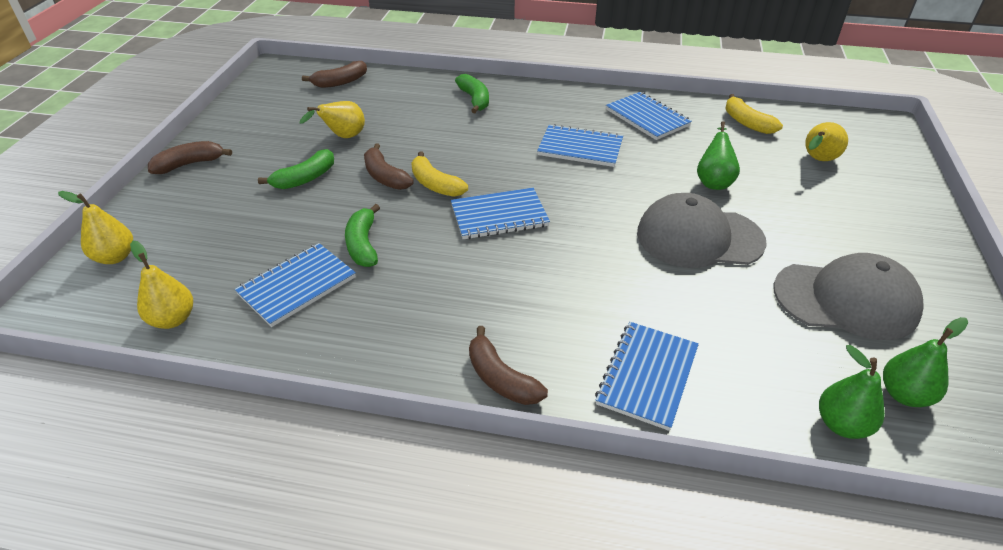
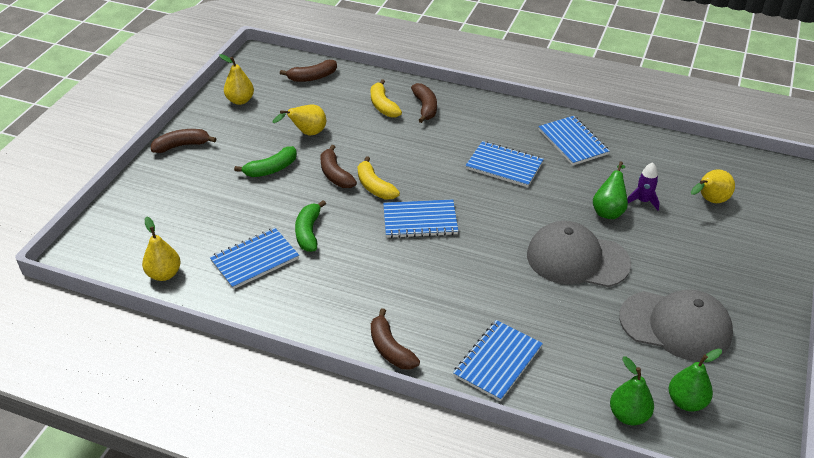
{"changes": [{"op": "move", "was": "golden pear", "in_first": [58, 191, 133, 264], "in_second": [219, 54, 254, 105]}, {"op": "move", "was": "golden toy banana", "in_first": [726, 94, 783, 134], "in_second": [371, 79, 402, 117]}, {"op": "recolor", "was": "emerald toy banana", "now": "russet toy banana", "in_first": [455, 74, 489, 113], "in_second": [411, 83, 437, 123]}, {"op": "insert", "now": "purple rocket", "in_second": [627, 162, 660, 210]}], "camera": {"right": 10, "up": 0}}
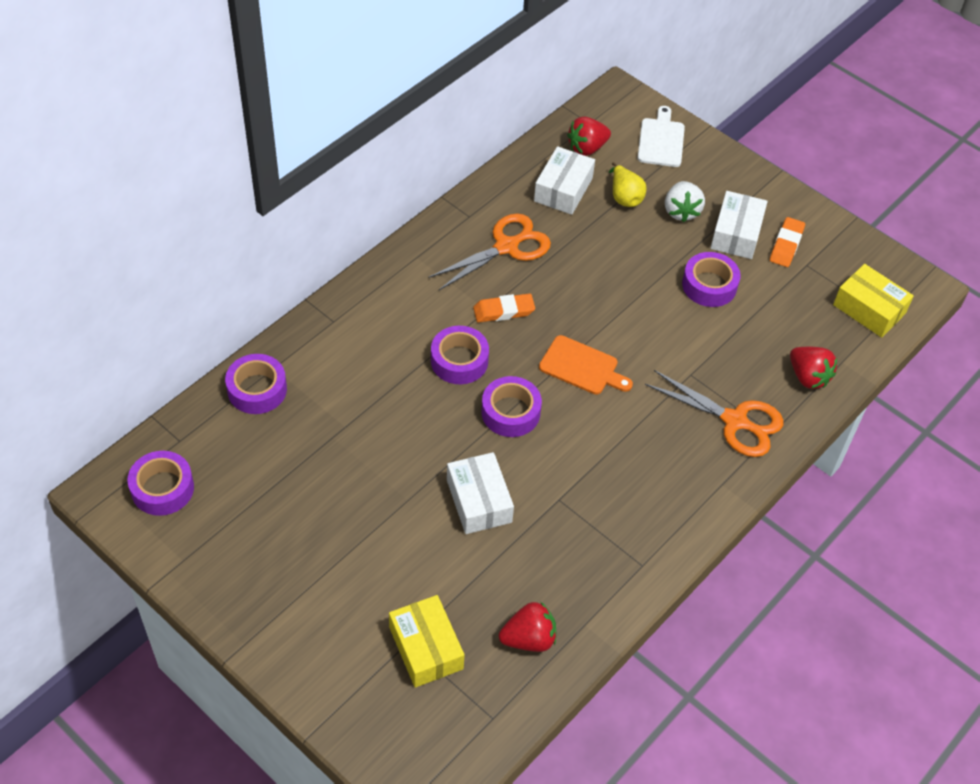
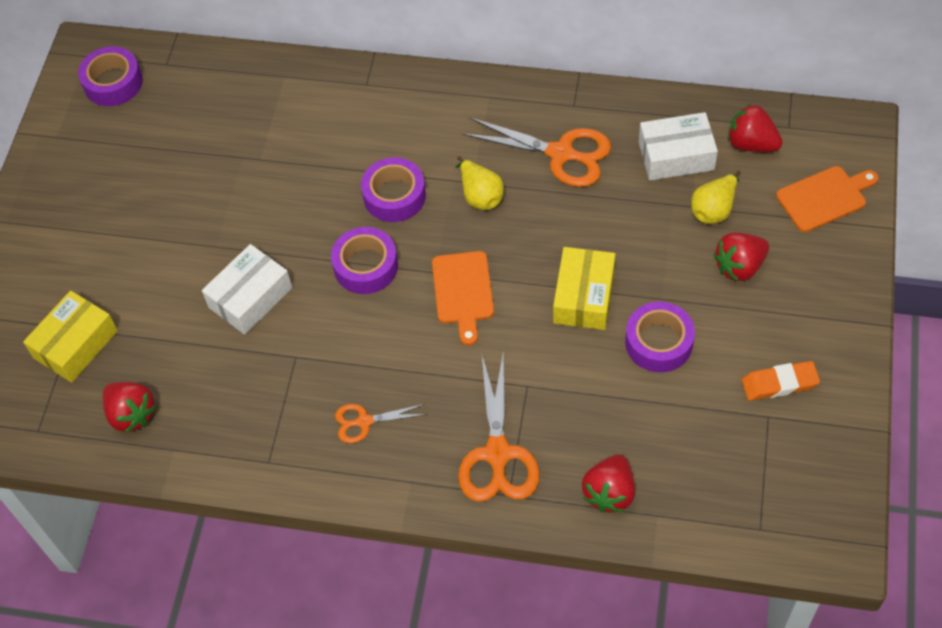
{"changes": [{"op": "insert", "now": "bright orange pair of scissors", "in_second": [335, 404, 427, 443]}, {"op": "replace", "was": "bright orange pencil eraser", "now": "golden pear", "in_first": [473, 294, 535, 323], "in_second": [456, 156, 504, 210]}, {"op": "move", "was": "golden parcel", "in_first": [833, 264, 914, 337], "in_second": [553, 247, 615, 330]}, {"op": "recolor", "was": "pure white berry", "now": "scarlet berry", "in_first": [665, 181, 705, 222], "in_second": [714, 233, 769, 281]}, {"op": "recolor", "was": "pure white chopping board", "now": "bright orange chopping board", "in_first": [638, 106, 685, 167], "in_second": [776, 166, 879, 232]}, {"op": "delete", "was": "purple sticky tape", "in_first": [225, 354, 287, 414]}, {"op": "delete", "was": "pure white parcel", "in_first": [710, 191, 768, 259]}], "camera": {"right": 65, "up": 5}}
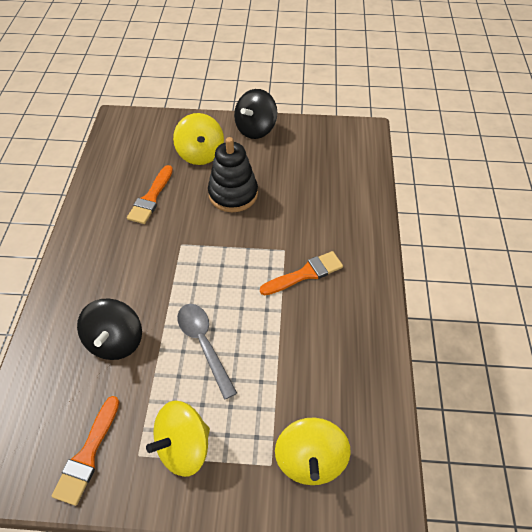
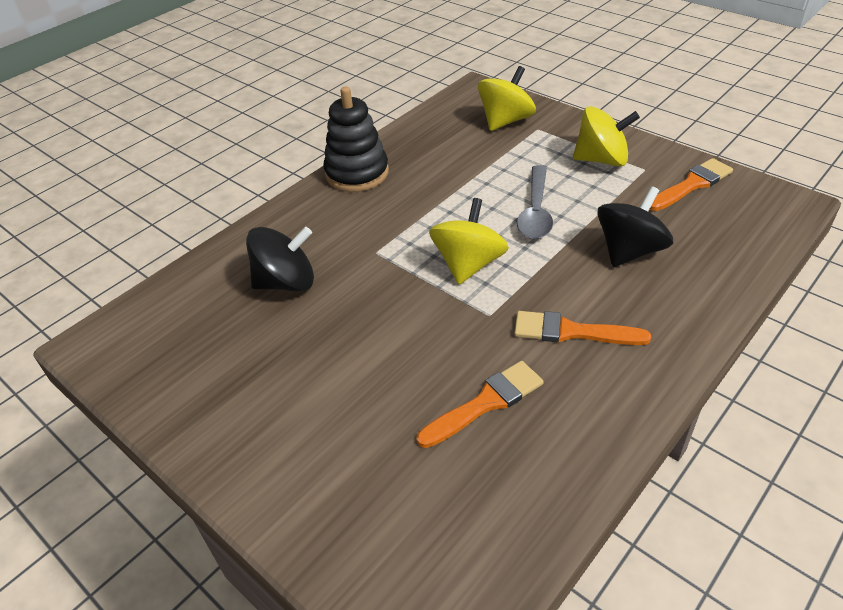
{"changes": [{"op": "move", "was": "ebony spinning top", "in_first": [234, 89, 277, 139], "in_second": [246, 227, 314, 291]}, {"op": "move", "was": "ebony ring stacker", "in_first": [208, 137, 258, 212], "in_second": [323, 87, 389, 192]}, {"op": "move", "was": "golden spinning top", "in_first": [173, 113, 224, 165], "in_second": [429, 198, 509, 284]}, {"op": "move", "was": "bright orange paint brush", "in_first": [260, 251, 343, 296], "in_second": [514, 311, 651, 345]}], "camera": {"right": -140, "up": -10}}
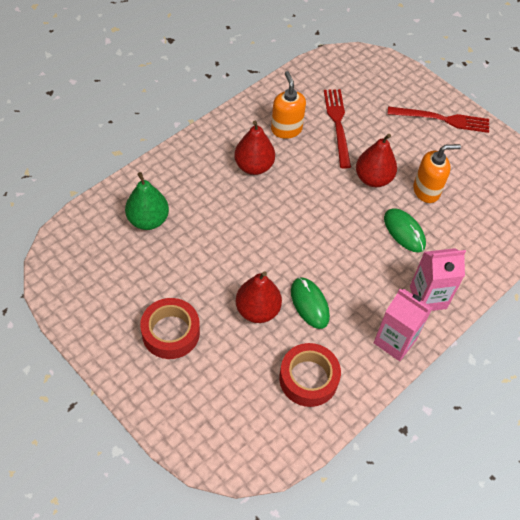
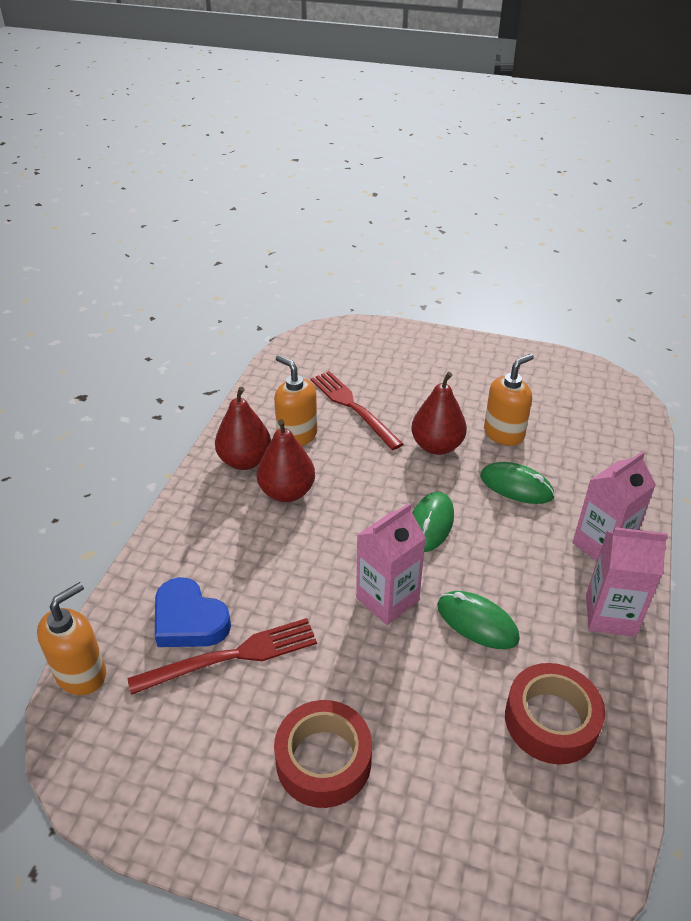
{"changes": [{"op": "insert", "now": "bright orange soap dispenser", "in_second": [37, 582, 106, 695]}, {"op": "move", "was": "scarlet dinner fork", "in_first": [387, 106, 489, 133], "in_second": [127, 618, 317, 695]}, {"op": "replace", "was": "emerald pear", "now": "royal blue love heart", "in_first": [125, 172, 169, 230], "in_second": [155, 577, 231, 647]}, {"op": "move", "was": "scarlet pear", "in_first": [236, 271, 282, 323], "in_second": [215, 387, 271, 470]}, {"op": "insert", "now": "pink milk carton", "in_second": [356, 503, 426, 625]}, {"op": "insert", "now": "emerald PC mouse", "in_second": [412, 492, 454, 552]}], "camera": {"right": -25, "up": -15}}
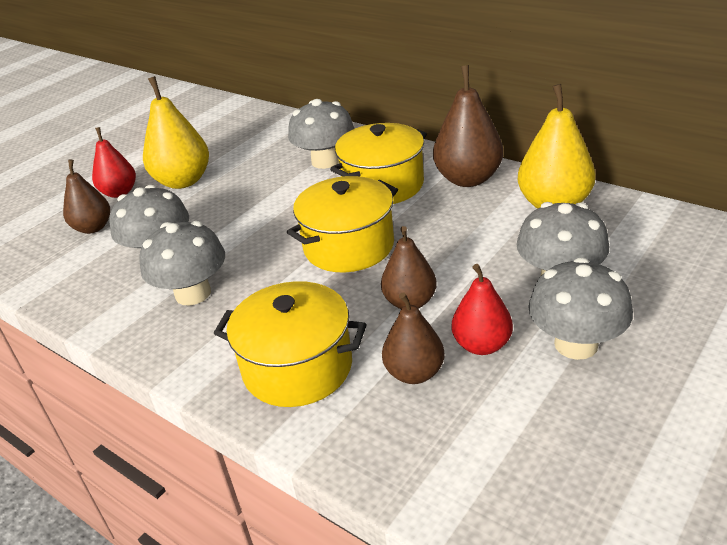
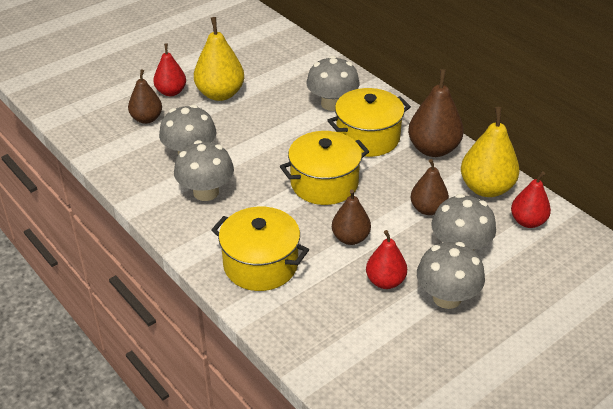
{"changes": [{"op": "move", "was": "russet pear", "in_first": [382, 292, 445, 384], "in_second": [410, 159, 449, 215]}, {"op": "insert", "now": "scarlet pear", "in_second": [511, 171, 551, 228]}], "camera": {"right": 10, "up": 5}}
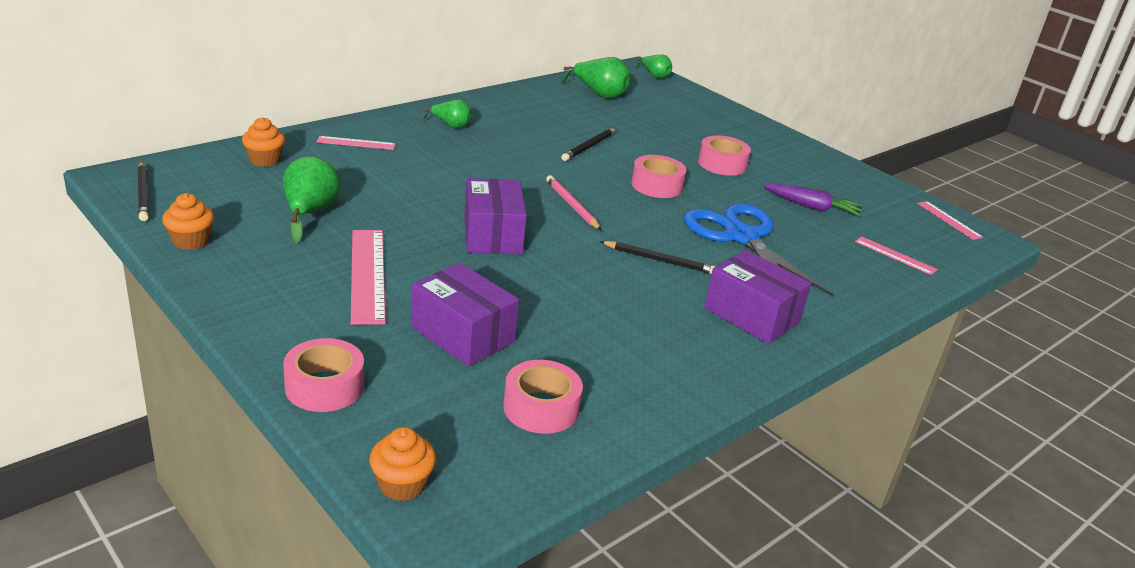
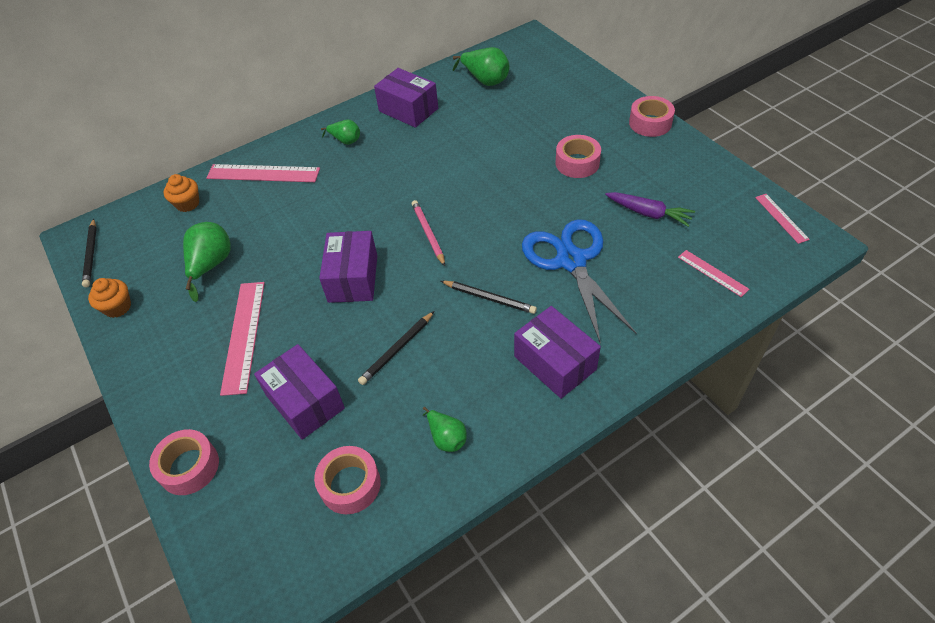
{"changes": [{"op": "resize", "was": "pink ruler", "in_first": [317, 136, 396, 150], "in_second": [206, 164, 320, 182], "ratio": 1.79}, {"op": "move", "was": "ebony wooden pencil", "in_first": [561, 128, 616, 161], "in_second": [358, 311, 434, 385]}, {"op": "insert", "now": "purple parcel", "in_second": [374, 68, 438, 128]}, {"op": "move", "was": "emerald pear", "in_first": [635, 54, 672, 79], "in_second": [422, 407, 467, 452]}, {"op": "move", "was": "pink sticky tape", "in_first": [631, 155, 686, 198], "in_second": [629, 96, 675, 137]}, {"op": "delete", "was": "bright orange cupcake", "in_first": [369, 427, 436, 501]}], "camera": {"right": 15, "up": 20}}
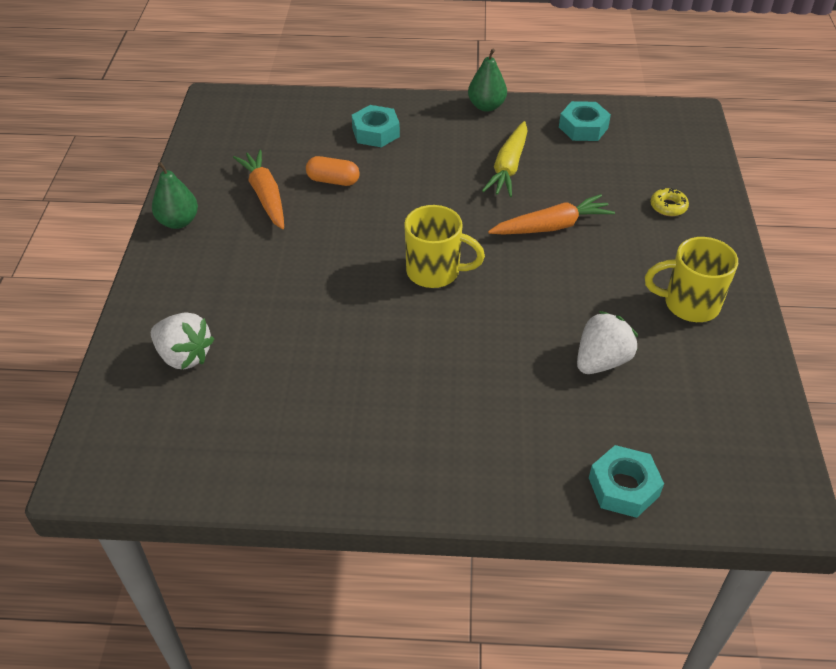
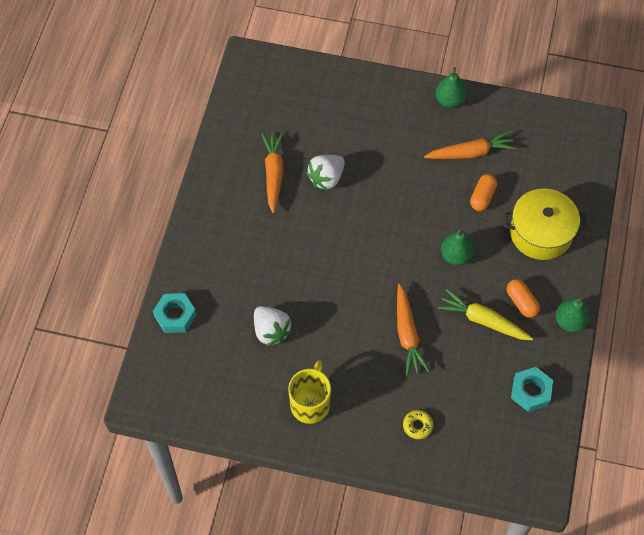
{"changes": [{"op": "insert", "now": "bright orange toy carrot", "in_second": [261, 132, 284, 213]}, {"op": "move", "was": "pure white berry", "in_first": [151, 312, 214, 370], "in_second": [306, 155, 345, 191]}, {"op": "insert", "now": "emerald pear", "in_second": [441, 230, 474, 265]}, {"op": "replace", "was": "teal hex nut", "now": "golden stockpot", "in_first": [352, 105, 400, 147], "in_second": [504, 188, 587, 260]}, {"op": "insert", "now": "bright orange pill shape", "in_second": [507, 279, 540, 318]}, {"op": "delete", "was": "golden mug", "in_first": [404, 205, 485, 288]}], "camera": {"right": 100, "up": 15}}
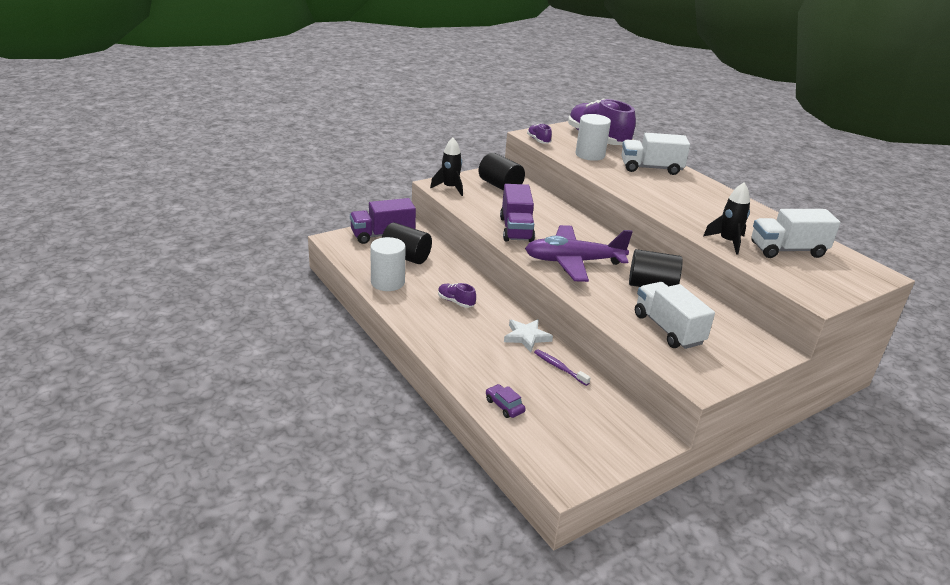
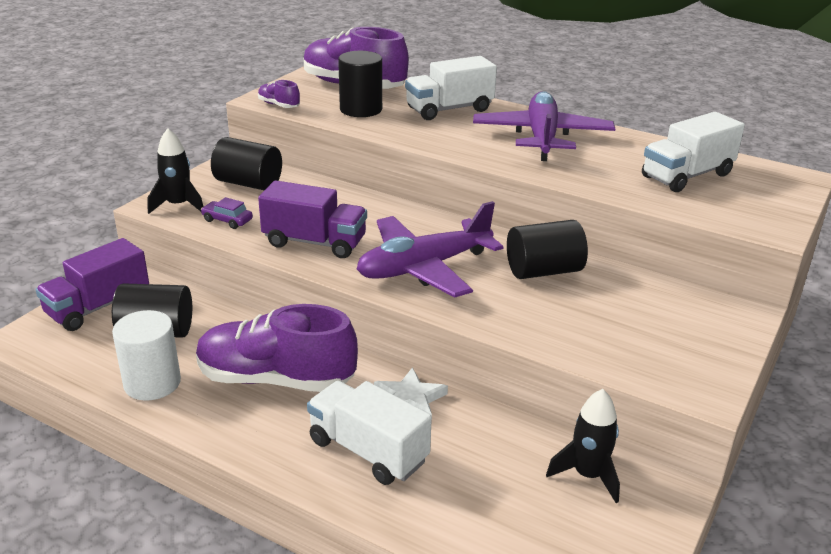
{"changes": [{"op": "resize", "was": "purple shoe", "in_first": [438, 283, 476, 308], "in_second": [196, 304, 358, 392], "ratio": 2.34}, {"op": "move", "was": "purple toy car", "in_first": [486, 384, 526, 418], "in_second": [201, 197, 253, 229]}, {"op": "rotate", "was": "purple lorry", "in_first": [500, 184, 535, 242], "in_second": [258, 180, 367, 258], "clockwise": -45}, {"op": "move", "was": "pure white lorry", "in_first": [635, 282, 715, 349], "in_second": [307, 381, 432, 485]}, {"op": "recolor", "was": "pure white cylinder shape", "now": "ebony cylinder shape", "in_first": [575, 114, 611, 161], "in_second": [338, 51, 382, 117]}, {"op": "insert", "now": "purple plane", "in_second": [473, 91, 615, 161]}, {"op": "move", "was": "ebony rocket", "in_first": [703, 182, 750, 255], "in_second": [546, 389, 620, 503]}, {"op": "delete", "was": "purple toothbrush", "in_first": [534, 349, 591, 386]}], "camera": {"right": -25, "up": 0}}
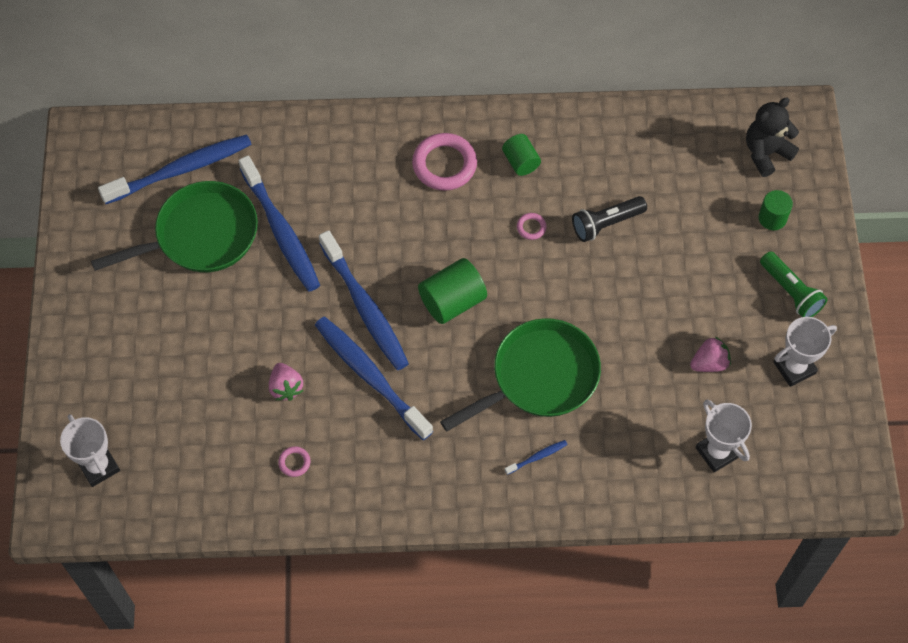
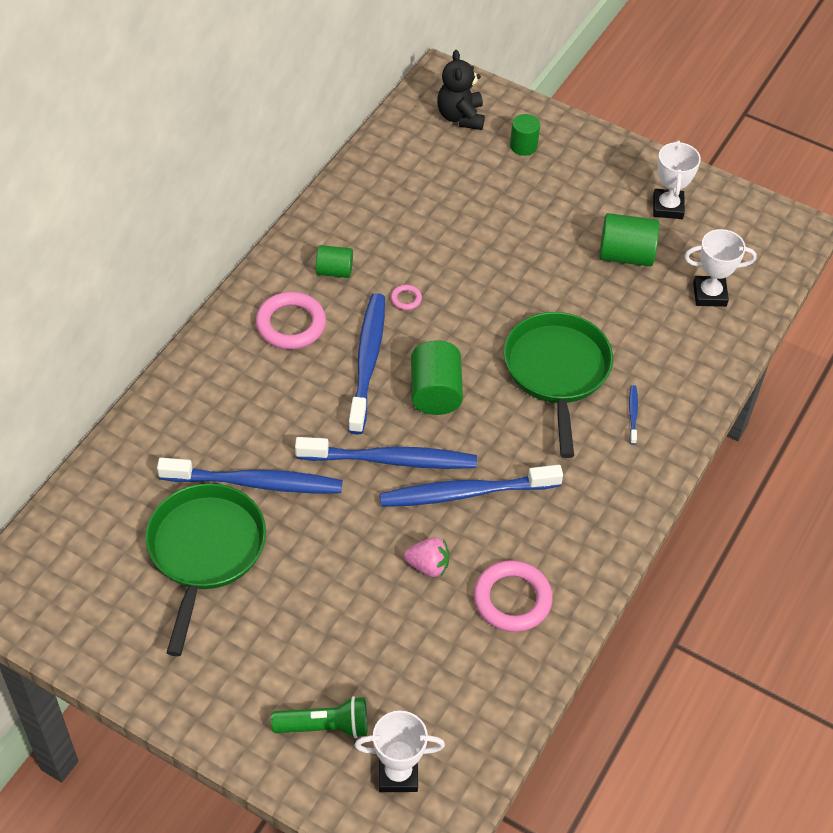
{"changes": [{"op": "move", "was": "emerald torch", "in_first": [760, 251, 827, 317], "in_second": [271, 696, 367, 739]}, {"op": "move", "was": "royal blue toothbrush", "in_first": [98, 134, 252, 204], "in_second": [348, 293, 385, 434]}, {"op": "resize", "was": "pink torus", "in_first": [278, 446, 310, 477], "in_second": [474, 560, 553, 632], "ratio": 2.2}, {"op": "replace", "was": "pink berry", "now": "emerald cylinder shape", "in_first": [690, 336, 731, 372], "in_second": [599, 213, 660, 266]}, {"op": "delete", "was": "ebony torch", "in_first": [572, 196, 647, 242]}], "camera": {"right": -60, "up": -10}}
